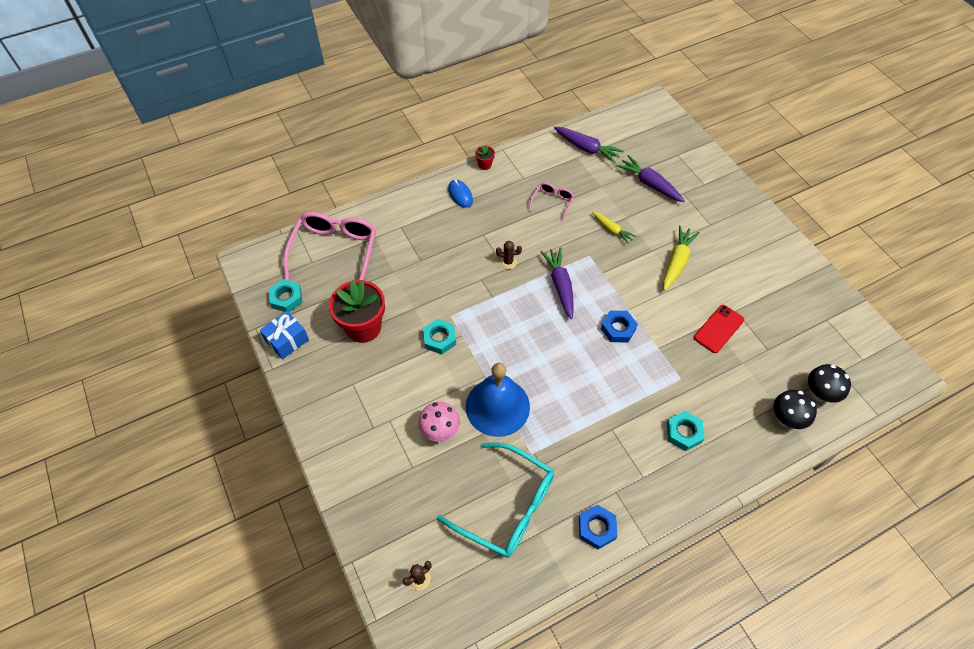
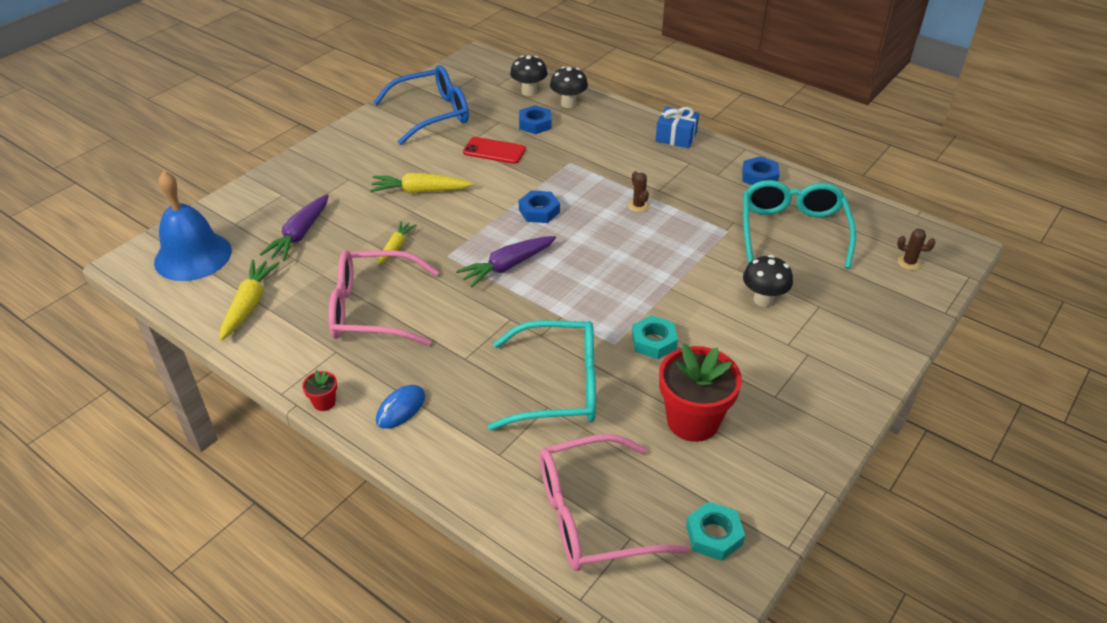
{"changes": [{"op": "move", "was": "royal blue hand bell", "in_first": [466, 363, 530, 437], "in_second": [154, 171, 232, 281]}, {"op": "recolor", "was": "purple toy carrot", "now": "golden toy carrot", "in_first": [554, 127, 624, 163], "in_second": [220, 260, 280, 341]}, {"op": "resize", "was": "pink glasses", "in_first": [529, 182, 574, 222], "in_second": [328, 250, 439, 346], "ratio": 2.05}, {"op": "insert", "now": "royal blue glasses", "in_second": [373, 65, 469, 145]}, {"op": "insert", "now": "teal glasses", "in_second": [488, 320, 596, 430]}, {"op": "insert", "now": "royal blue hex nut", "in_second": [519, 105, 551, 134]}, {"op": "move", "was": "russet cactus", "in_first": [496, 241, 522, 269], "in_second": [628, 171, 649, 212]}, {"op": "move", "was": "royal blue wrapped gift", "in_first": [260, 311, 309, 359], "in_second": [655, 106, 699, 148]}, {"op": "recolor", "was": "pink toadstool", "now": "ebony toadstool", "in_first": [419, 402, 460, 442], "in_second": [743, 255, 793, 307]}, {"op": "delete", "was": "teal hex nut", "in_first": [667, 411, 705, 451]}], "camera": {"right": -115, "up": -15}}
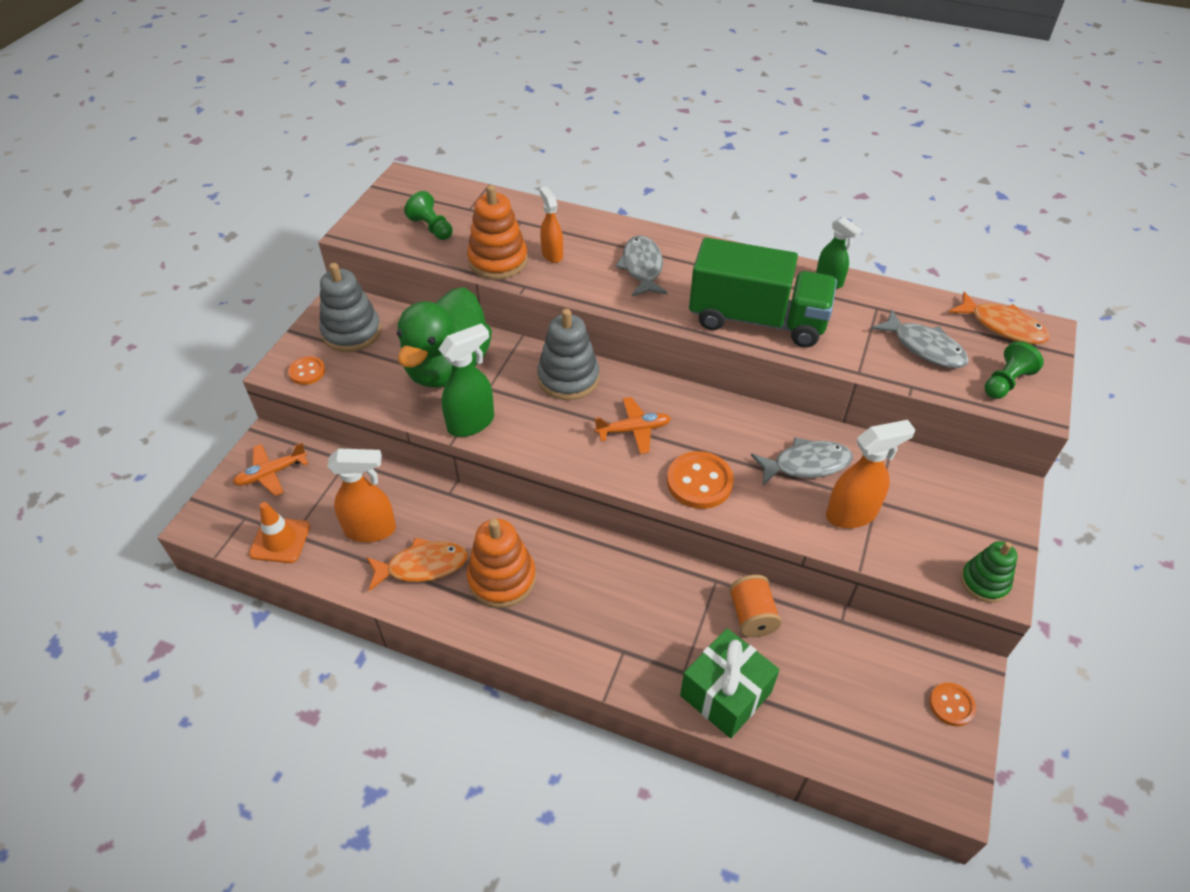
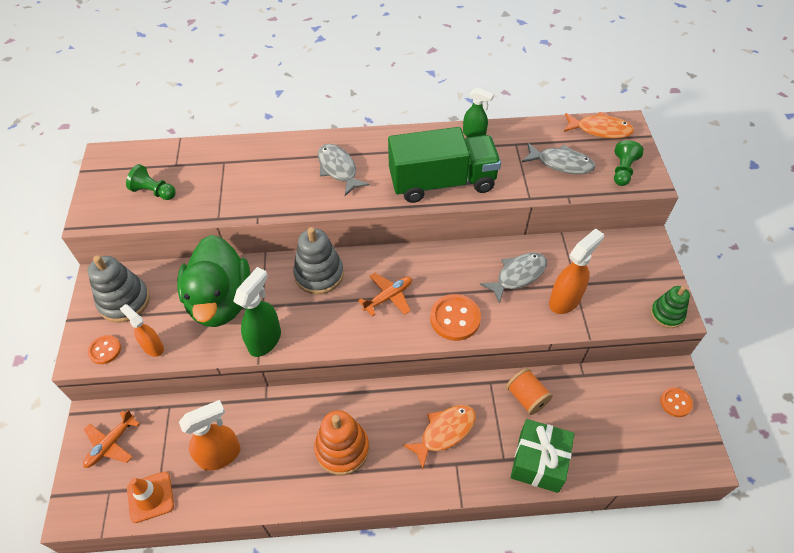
{"changes": [{"op": "move", "was": "bright orange sprayer", "in_first": [539, 186, 563, 263], "in_second": [120, 304, 164, 357]}, {"op": "move", "was": "bright orange fish figure", "in_first": [366, 538, 468, 591], "in_second": [403, 405, 476, 469]}, {"op": "delete", "was": "bright orange ring stacker", "in_first": [467, 185, 528, 279]}], "camera": {"right": -25, "up": 5}}
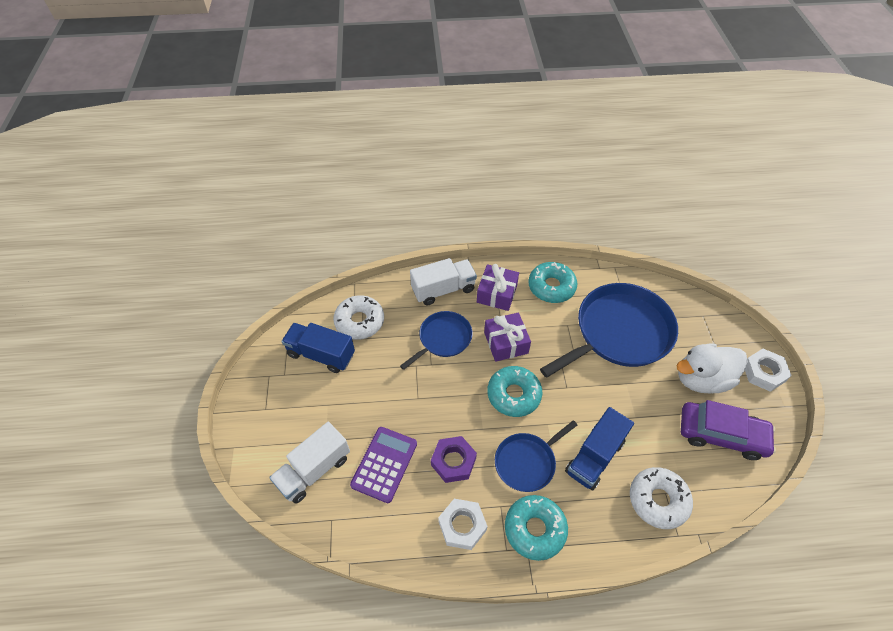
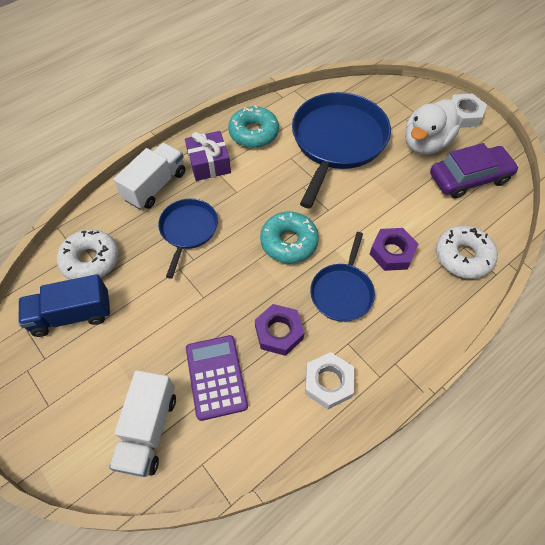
{"changes": [{"op": "replace", "was": "royal blue lorry", "now": "purple hex nut", "in_first": [565, 407, 634, 491], "in_second": [370, 228, 418, 271]}, {"op": "delete", "was": "purple wrapped gift", "in_first": [484, 313, 531, 362]}, {"op": "delete", "was": "teal donut", "in_first": [505, 495, 568, 561]}], "camera": {"right": -35, "up": 5}}
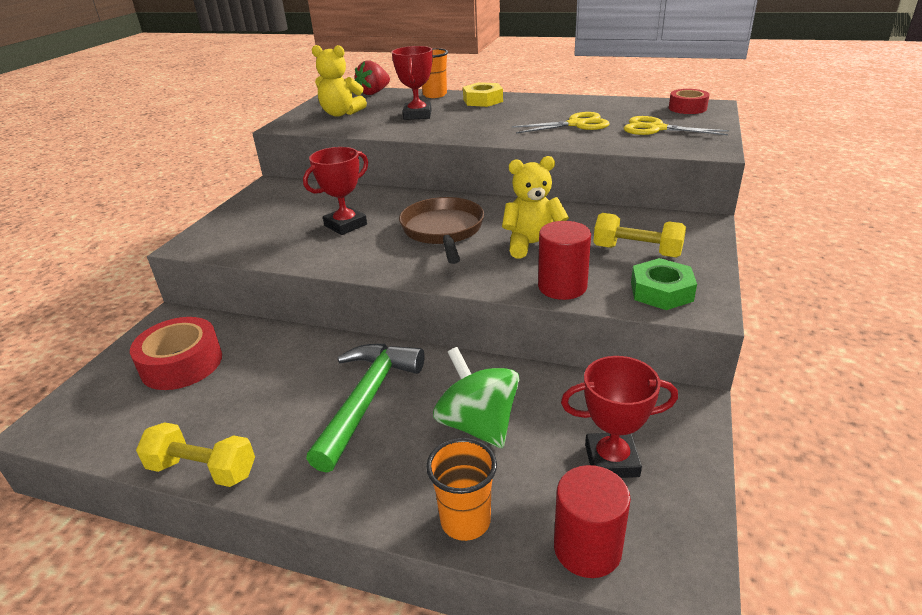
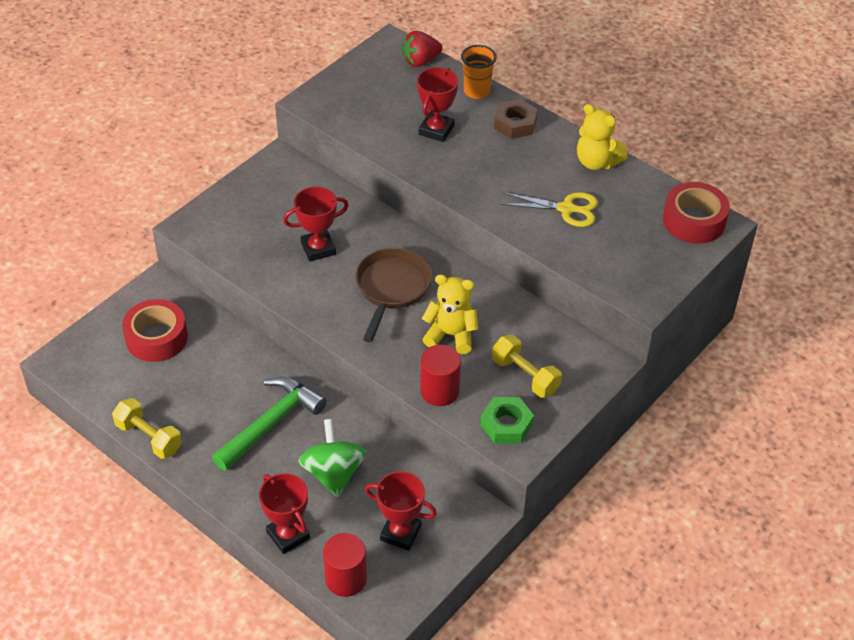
{"changes": [{"op": "replace", "was": "bright orange tumbler", "now": "scarlet award cup", "in_first": [426, 438, 497, 541], "in_second": [259, 473, 310, 554]}, {"op": "recolor", "was": "golden hex nut", "now": "russet hex nut", "in_first": [463, 82, 503, 107], "in_second": [494, 99, 538, 139]}, {"op": "move", "was": "golden teddy bear", "in_first": [312, 45, 367, 117], "in_second": [577, 104, 627, 170]}, {"op": "resize", "was": "scarlet sticky tape", "in_first": [669, 89, 710, 114], "in_second": [663, 182, 730, 244], "ratio": 1.61}, {"op": "delete", "was": "golden pair of scissors", "in_first": [624, 116, 729, 135]}], "camera": {"right": 20, "up": 15}}
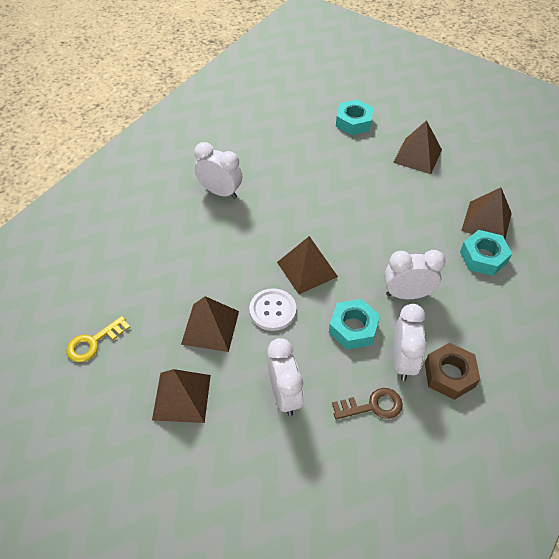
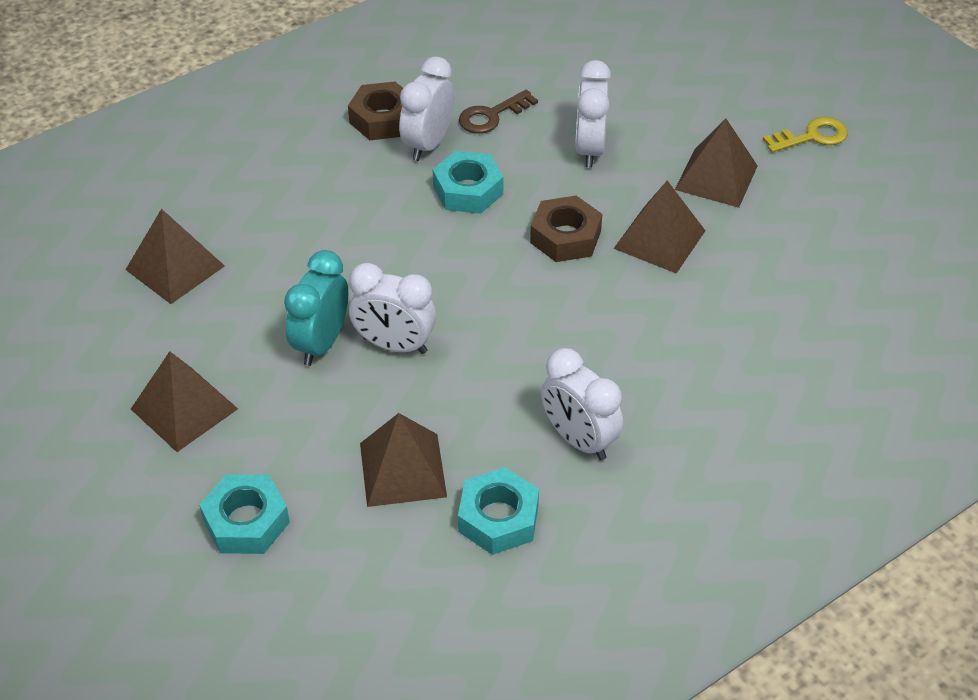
{"changes": [{"op": "insert", "now": "teal alarm clock", "in_second": [284, 250, 348, 366]}, {"op": "move", "was": "pure white alarm clock", "in_first": [384, 250, 446, 299], "in_second": [349, 263, 436, 354]}, {"op": "move", "was": "russet pyramid shape", "in_first": [277, 236, 338, 294], "in_second": [360, 413, 447, 507]}, {"op": "move", "was": "teal hex nut", "in_first": [460, 230, 512, 276], "in_second": [458, 467, 539, 555]}, {"op": "rotate", "was": "russet key", "in_first": [332, 388, 403, 420], "in_second": [459, 90, 538, 134], "clockwise": -45}, {"op": "replace", "was": "pure white sewing button", "now": "russet hex nut", "in_first": [249, 288, 296, 331], "in_second": [530, 196, 602, 262]}, {"op": "move", "was": "golden key", "in_first": [66, 316, 130, 362], "in_second": [763, 117, 848, 153]}], "camera": {"right": -160, "up": -5}}
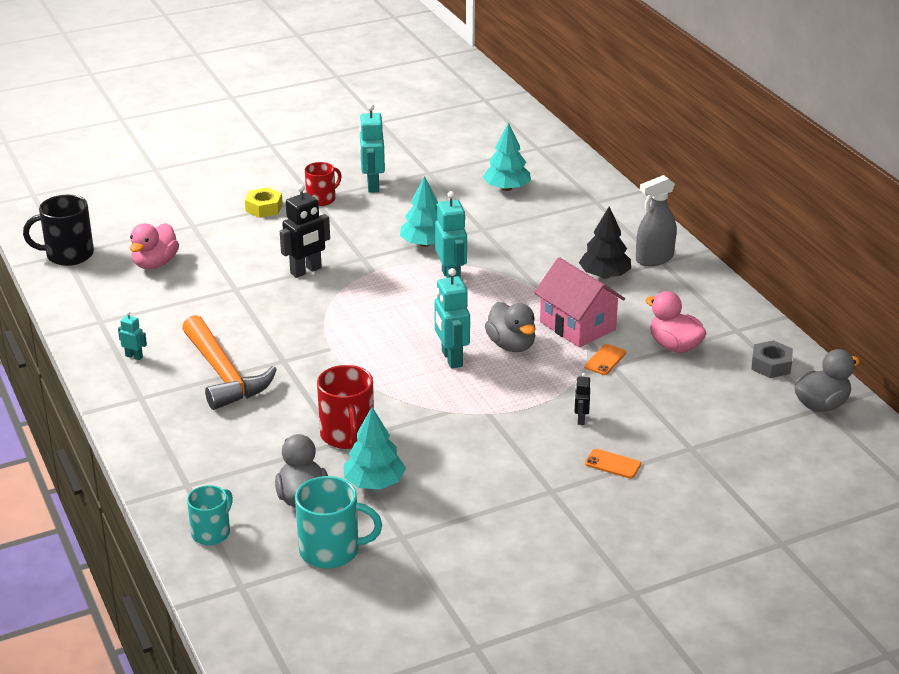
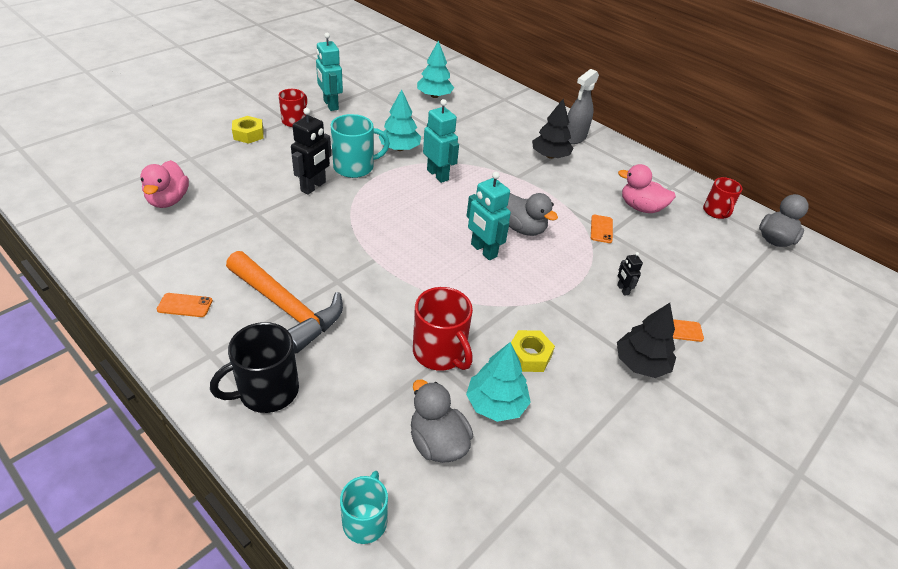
{"changes": [{"op": "replace", "was": "teal robot figure", "now": "bright orange mobile phone", "in_first": [118, 311, 147, 360], "in_second": [157, 293, 213, 317]}, {"op": "move", "was": "ebony mug", "in_first": [23, 195, 94, 266], "in_second": [210, 322, 299, 413]}, {"op": "move", "was": "teal mug", "in_first": [295, 476, 382, 569], "in_second": [331, 114, 390, 178]}, {"op": "insert", "now": "golden hex nut", "in_second": [511, 330, 555, 372]}, {"op": "insert", "now": "ebony toy tree", "in_second": [617, 303, 676, 378]}, {"op": "replace", "was": "ash-grey hex nut", "now": "scarlet mug", "in_first": [751, 340, 793, 378], "in_second": [703, 177, 743, 219]}, {"op": "delete", "was": "pink cottage", "in_first": [534, 257, 625, 347]}], "camera": {"right": -25, "up": 10}}
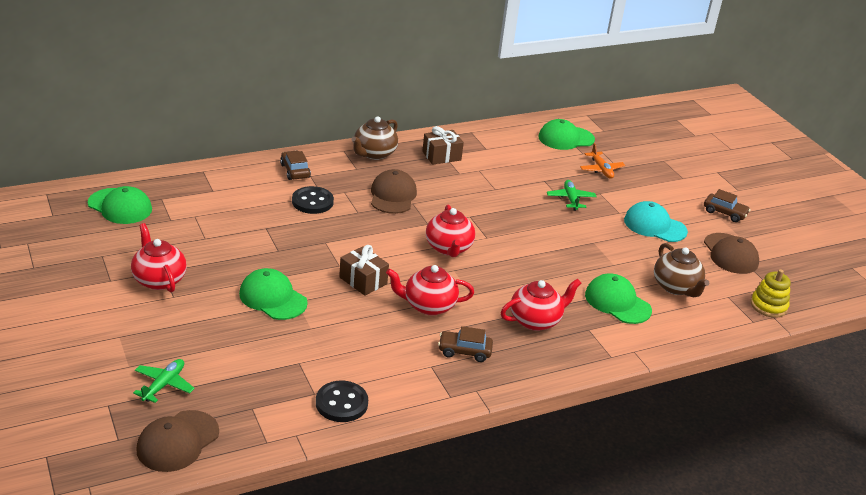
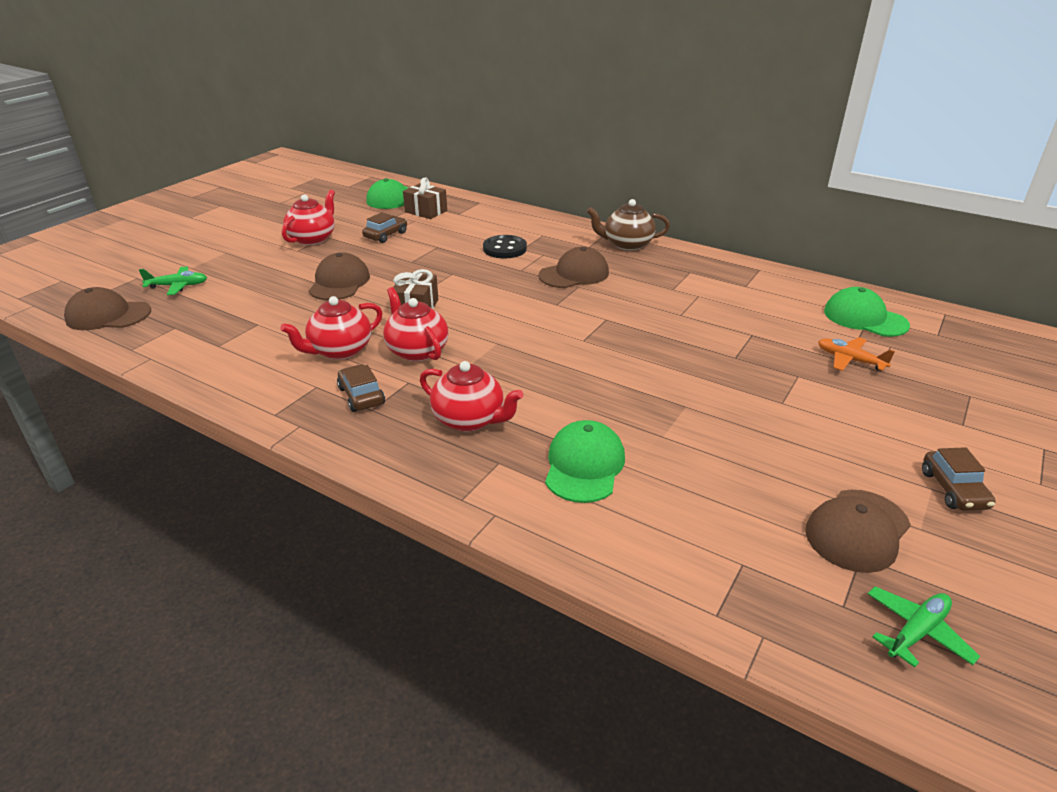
{"changes": [{"op": "move", "was": "scarlet china teapot", "in_first": [426, 204, 475, 257], "in_second": [280, 296, 383, 360]}, {"op": "recolor", "was": "emerald peaked cap", "now": "russet peaked cap", "in_first": [239, 268, 308, 320], "in_second": [308, 252, 370, 300]}, {"op": "move", "was": "russet toy car", "in_first": [280, 151, 311, 180], "in_second": [362, 212, 407, 243]}, {"op": "move", "was": "russet wrapped gift", "in_first": [422, 126, 464, 165], "in_second": [403, 177, 447, 219]}, {"op": "rotate", "was": "bright orange plane", "in_first": [580, 143, 625, 179], "in_second": [818, 337, 895, 371], "clockwise": 90}, {"op": "move", "was": "emerald plane", "in_first": [547, 180, 597, 211], "in_second": [868, 586, 980, 668]}, {"op": "delete", "was": "ebony sewing button", "in_first": [316, 381, 368, 422]}, {"op": "delete", "was": "teal peaked cap", "in_first": [624, 201, 688, 242]}, {"op": "delete", "was": "russet china teapot", "in_first": [654, 243, 709, 297]}, {"op": "delete", "was": "golden ring stacker", "in_first": [751, 269, 791, 318]}], "camera": {"right": 60, "up": 0}}
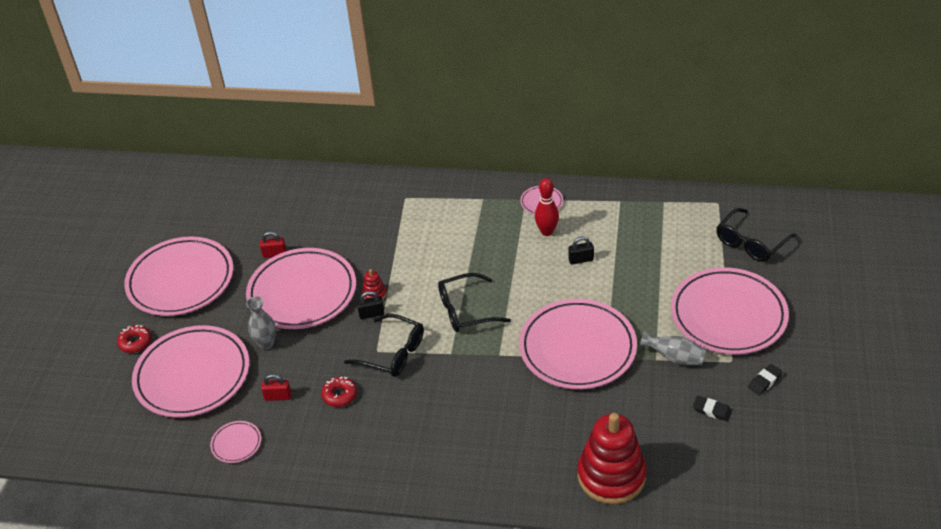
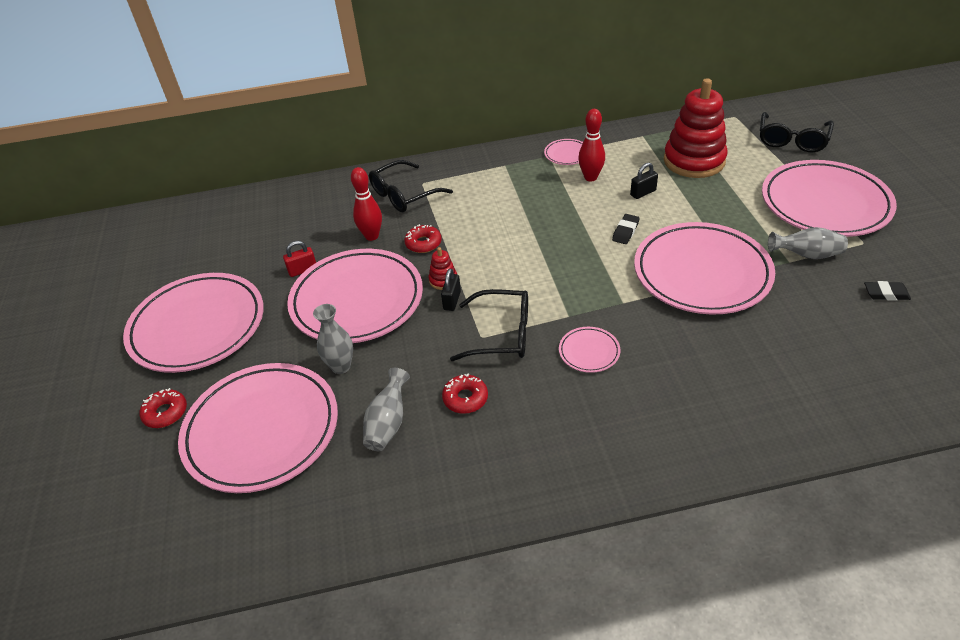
{"changes": [{"op": "insert", "now": "scarlet bowling pin", "in_second": [351, 167, 382, 241]}, {"op": "replace", "was": "scarlet small lock", "now": "ash-grey vase", "in_first": [261, 374, 292, 401], "in_second": [363, 368, 410, 451]}, {"op": "move", "was": "ebony glasses", "in_first": [438, 273, 511, 332], "in_second": [369, 160, 453, 212]}, {"op": "insert", "now": "scarlet donut", "in_second": [404, 224, 442, 253]}, {"op": "rotate", "was": "ebony small lock", "in_first": [357, 291, 385, 319], "in_second": [441, 268, 461, 311], "clockwise": -45}, {"op": "move", "was": "pink dinner plate", "in_first": [210, 421, 261, 463], "in_second": [559, 327, 620, 373]}, {"op": "move", "was": "ebony pencil eraser", "in_first": [748, 364, 783, 395], "in_second": [612, 214, 640, 244]}, {"op": "move", "was": "scarlet ring stacker", "in_first": [578, 413, 647, 504], "in_second": [664, 78, 728, 178]}], "camera": {"right": -20, "up": 0}}
